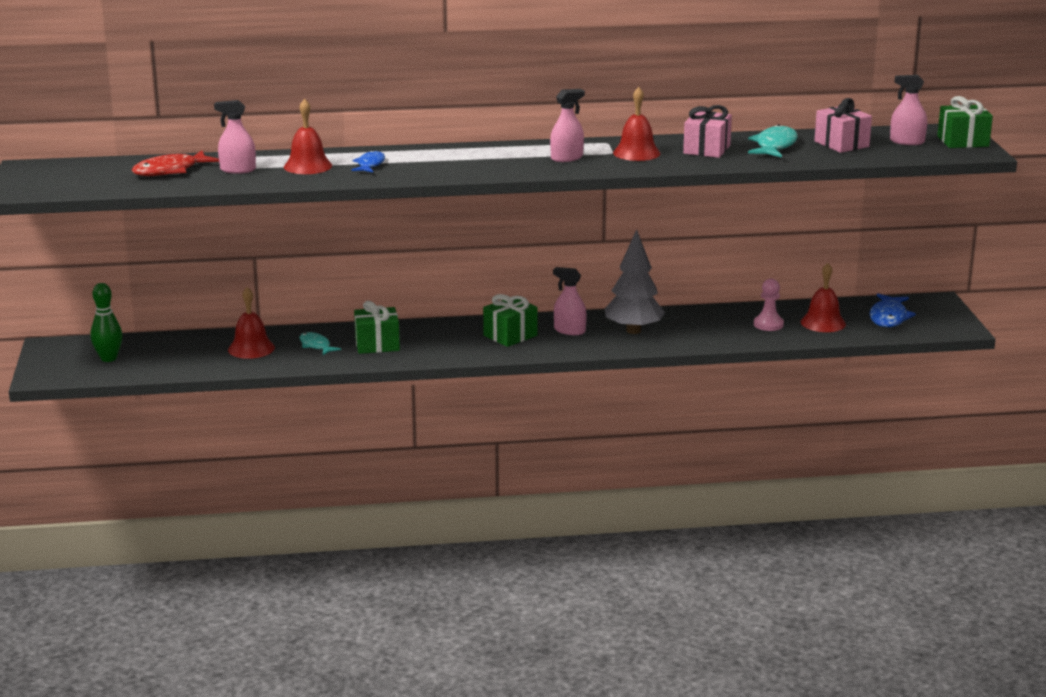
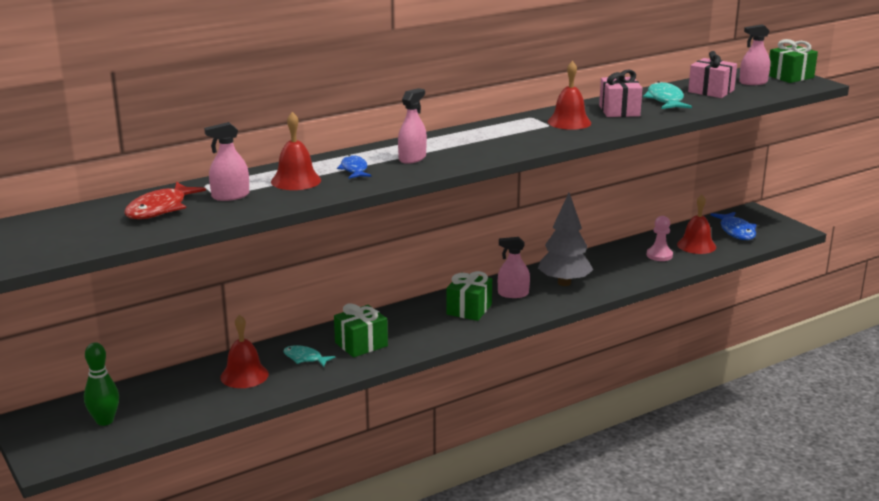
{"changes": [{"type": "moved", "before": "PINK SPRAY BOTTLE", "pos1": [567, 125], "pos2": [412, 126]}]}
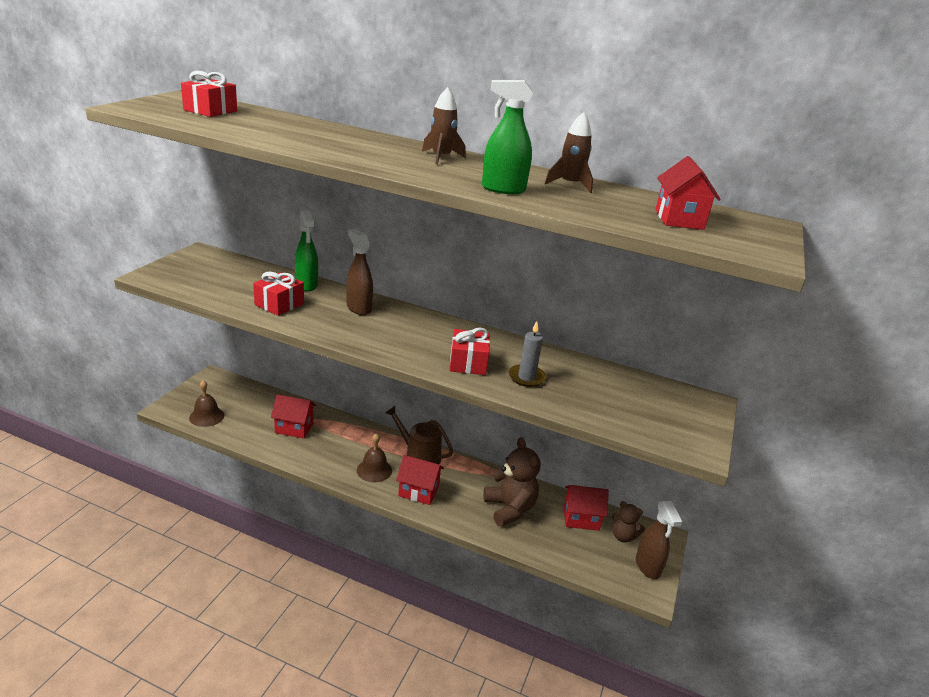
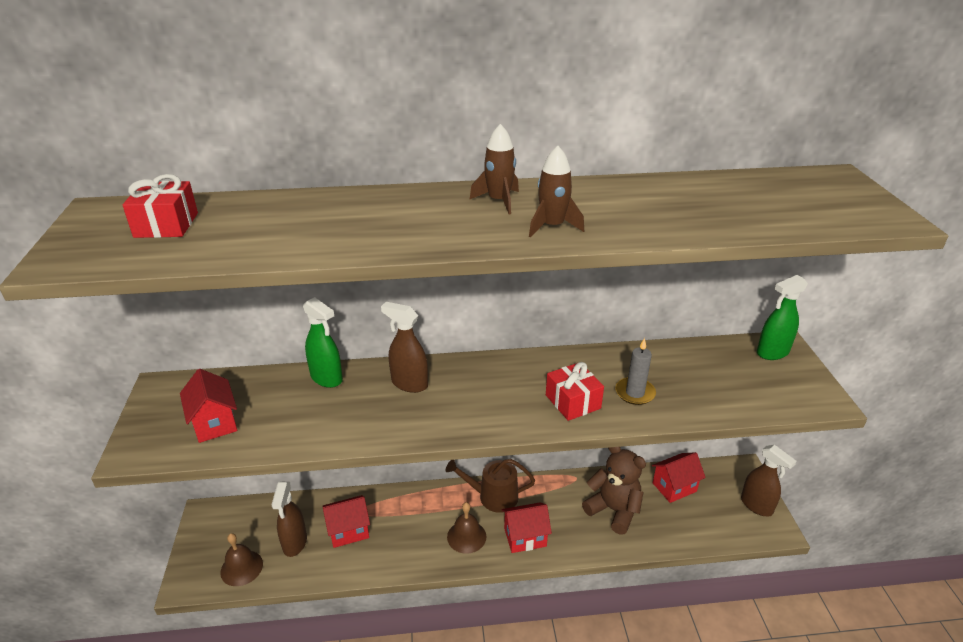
{"changes": [{"type": "moved", "before": "GREEN SPRAY BOTTLE", "pos1": [507, 137], "pos2": [782, 317]}, {"type": "moved", "before": "BROWN ROCKET", "pos1": [569, 152], "pos2": [556, 191]}, {"type": "moved", "before": "RED HOUSE", "pos1": [688, 193], "pos2": [208, 406]}, {"type": "removed", "before": "RED GIFT", "pos1": [278, 294]}, {"type": "removed", "before": "BROWN TEDDY BEAR", "pos1": [628, 522]}, {"type": "added", "after": "BROWN SPRAY BOTTLE", "pos2": [289, 519]}]}
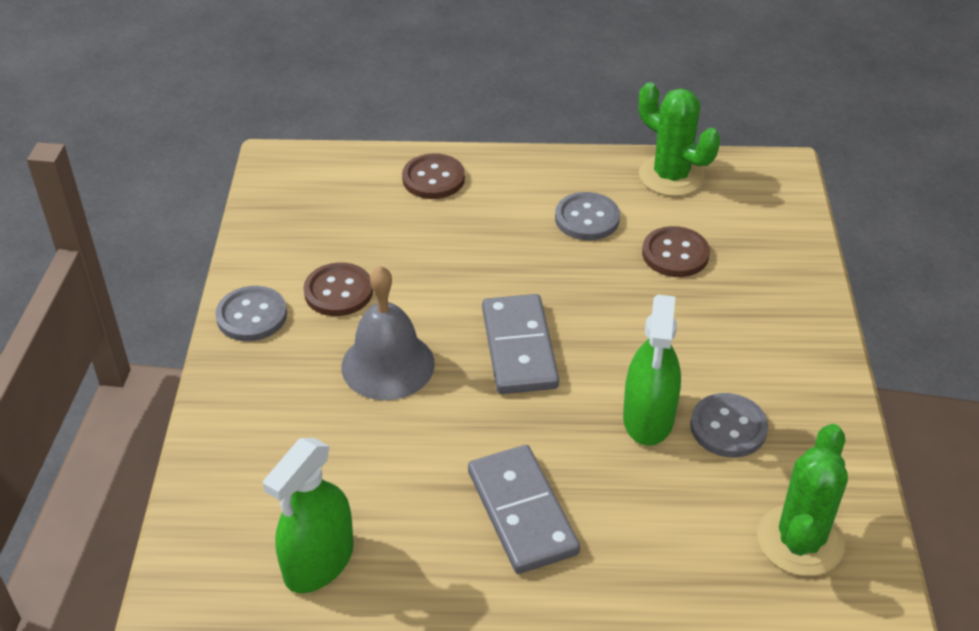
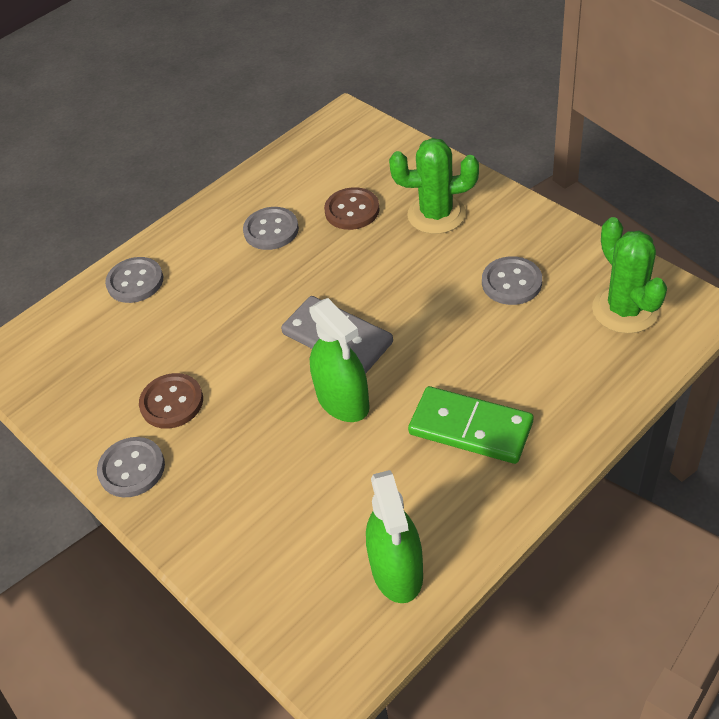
{"changes": [{"type": "moved", "before": "GREEN CACTUS", "pos1": [679, 139], "pos2": [434, 186]}, {"type": "recoloured", "before": "BROWN BUTTON", "after": "GREY BUTTON", "pos1": [433, 176], "pos2": [134, 280]}, {"type": "removed", "before": "GREY BELL", "pos1": [388, 333]}, {"type": "moved", "before": "GREEN SPRAY BOTTLE", "pos1": [652, 370], "pos2": [339, 360]}, {"type": "recoloured", "before": "GREY DOMINO", "after": "GREEN DOMINO", "pos1": [524, 509], "pos2": [470, 425]}]}
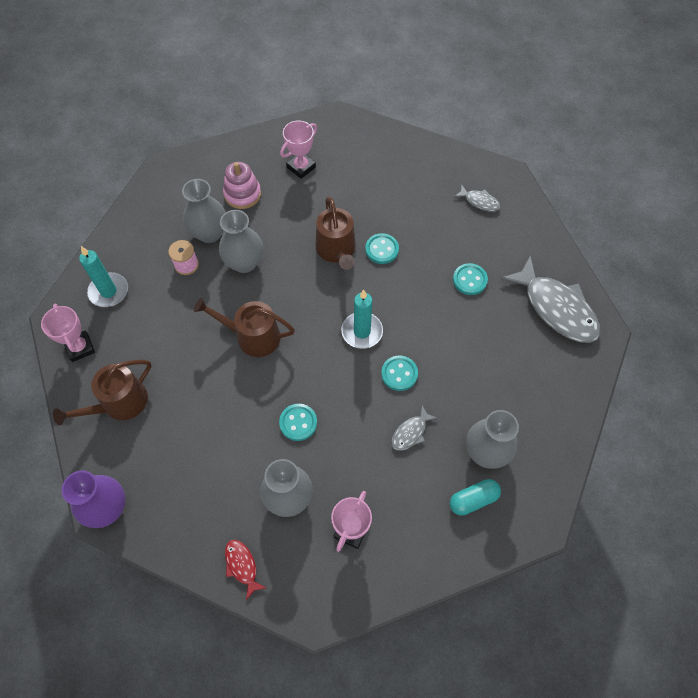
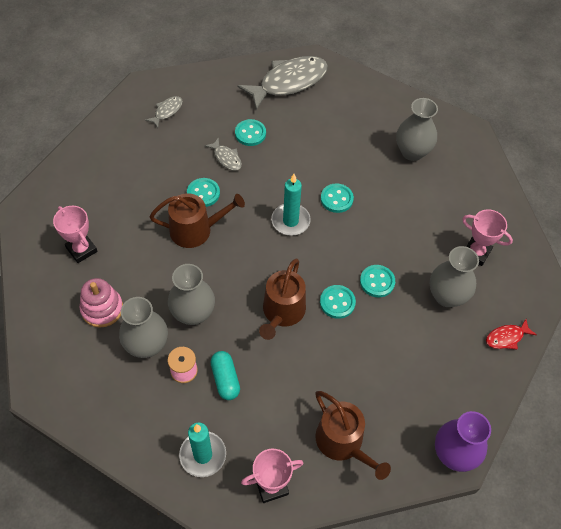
{"changes": [{"type": "moved", "before": "GREY FISH", "pos1": [414, 428], "pos2": [223, 154]}, {"type": "moved", "before": "TURQUOISE CAPSULE", "pos1": [475, 497], "pos2": [225, 375]}, {"type": "added", "after": "TURQUOISE BUTTON", "pos2": [338, 302]}]}
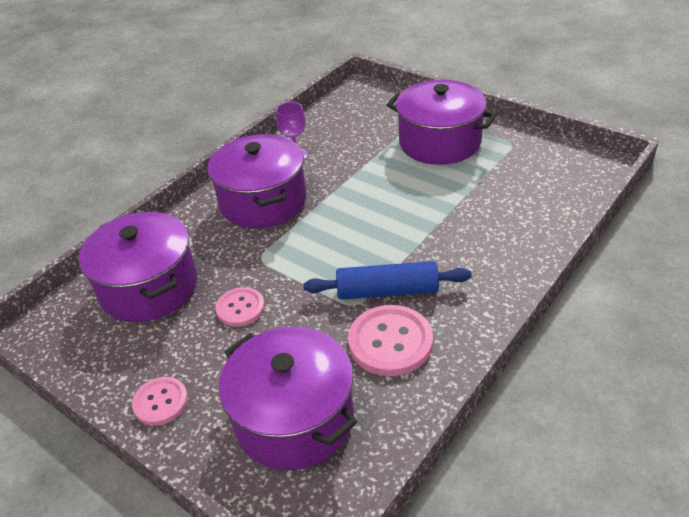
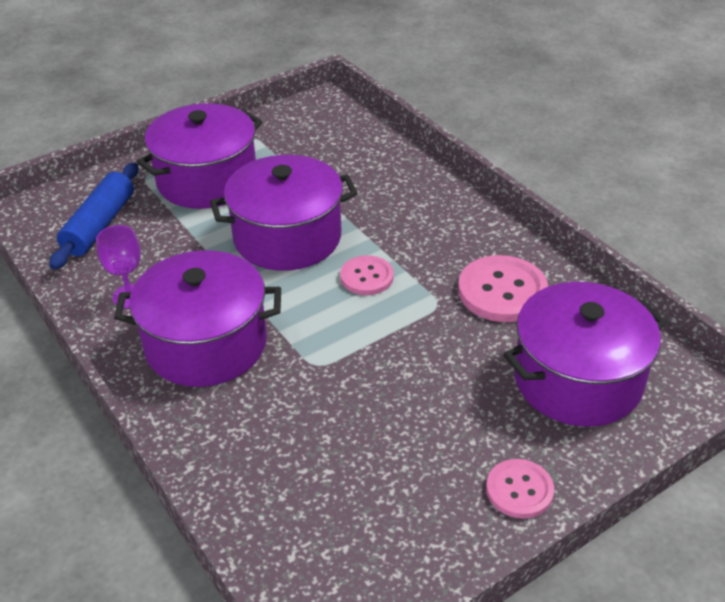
{"changes": [{"type": "moved", "before": "PURPLE POT", "pos1": [138, 267], "pos2": [284, 213]}, {"type": "moved", "before": "BLUE ROLLING PIN", "pos1": [387, 280], "pos2": [93, 216]}, {"type": "moved", "before": "PINK BUTTON", "pos1": [240, 307], "pos2": [367, 275]}]}
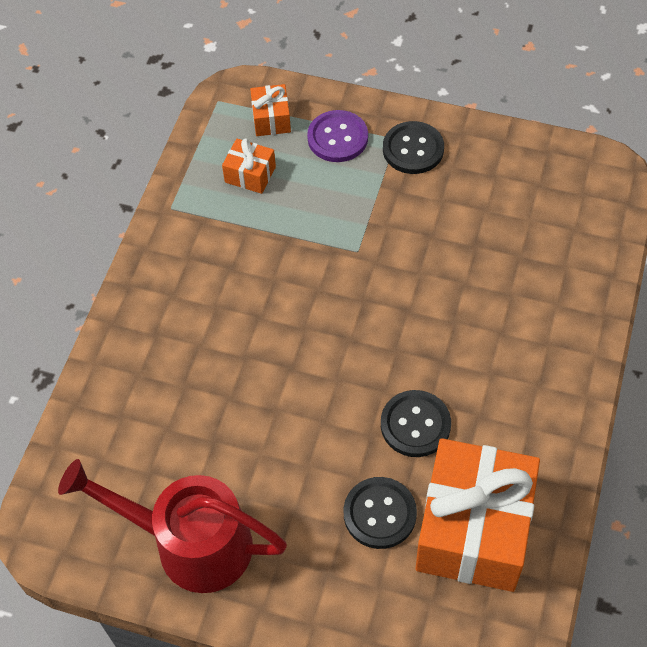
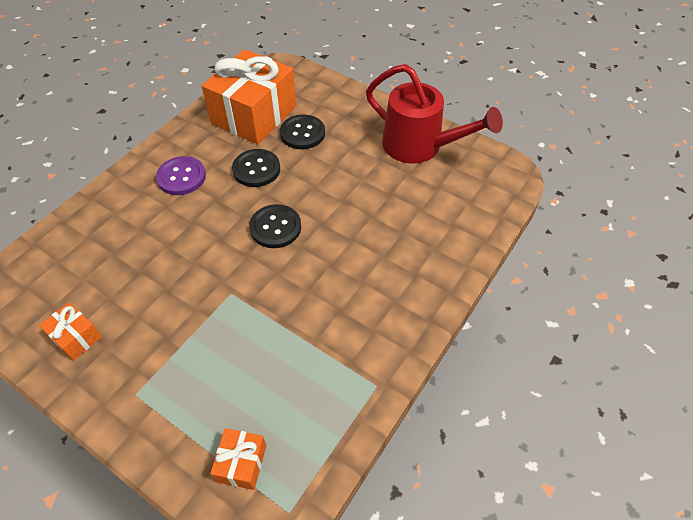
{"changes": [{"type": "moved", "before": "PURPLE BUTTON", "pos1": [337, 136], "pos2": [181, 175]}, {"type": "moved", "before": "BLACK BUTTON", "pos1": [413, 147], "pos2": [275, 226]}, {"type": "moved", "before": "ORANGE GIFT", "pos1": [249, 166], "pos2": [70, 331]}]}
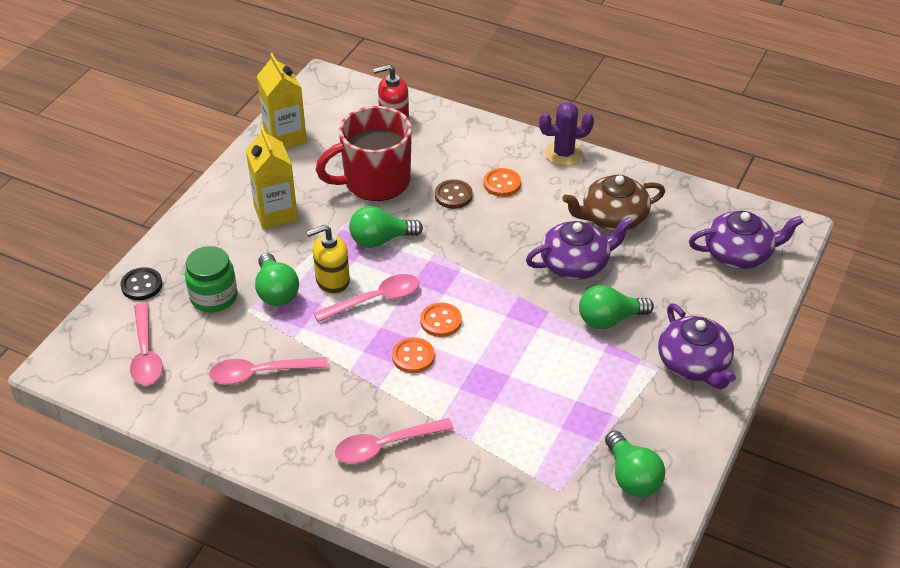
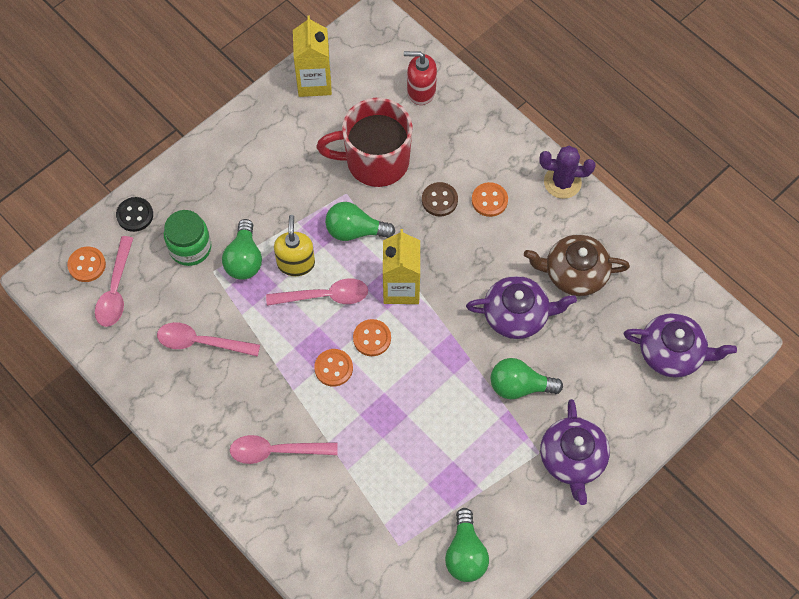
{"changes": [{"type": "moved", "before": "YELLOW CARTON", "pos1": [272, 177], "pos2": [401, 266]}, {"type": "turned", "before": "YELLOW SOAP DISPENSER", "pos1": [328, 259], "pos2": [294, 245], "turn": 90}, {"type": "added", "after": "ORANGE BUTTON", "pos2": [86, 264]}]}
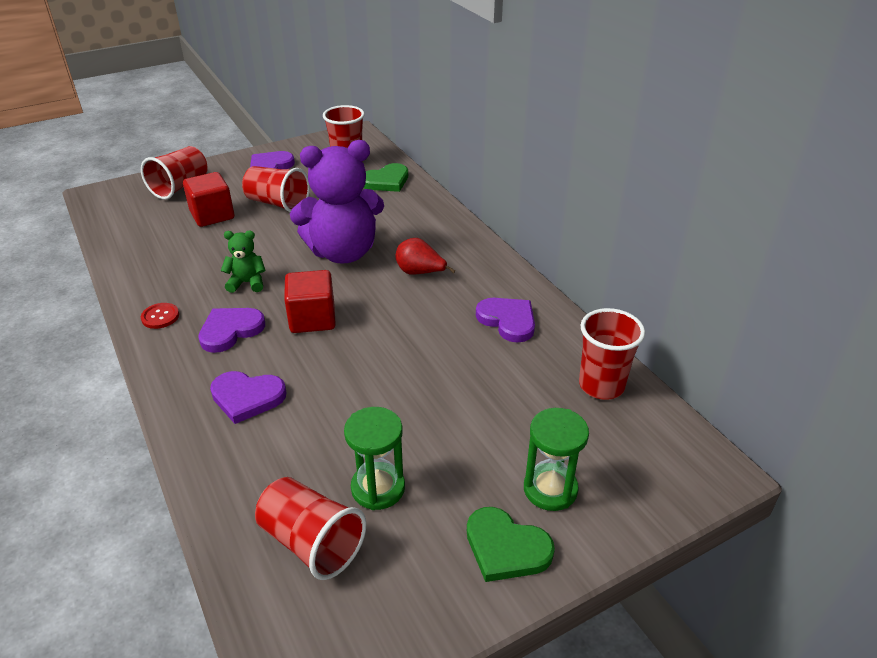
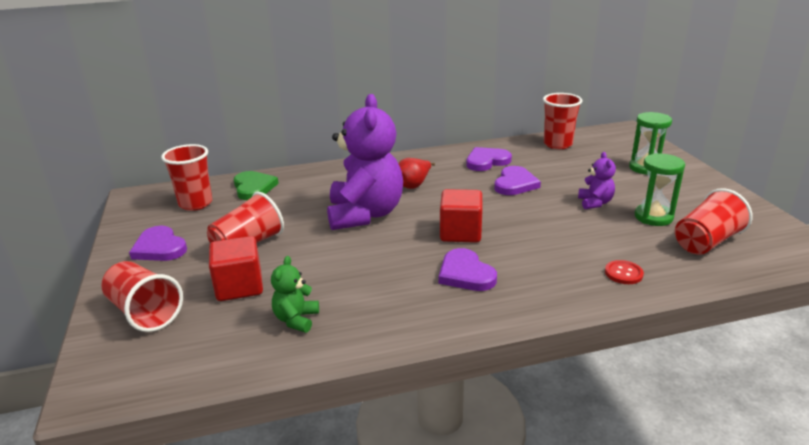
{"changes": [{"type": "moved", "before": "GREEN TEDDY BEAR", "pos1": [243, 262], "pos2": [295, 294]}, {"type": "moved", "before": "RED BUTTON", "pos1": [160, 316], "pos2": [624, 272]}, {"type": "moved", "before": "PURPLE HEART", "pos1": [248, 397], "pos2": [517, 180]}, {"type": "removed", "before": "GREEN HEART", "pos1": [511, 544]}, {"type": "added", "after": "PURPLE TEDDY BEAR", "pos2": [597, 180]}]}
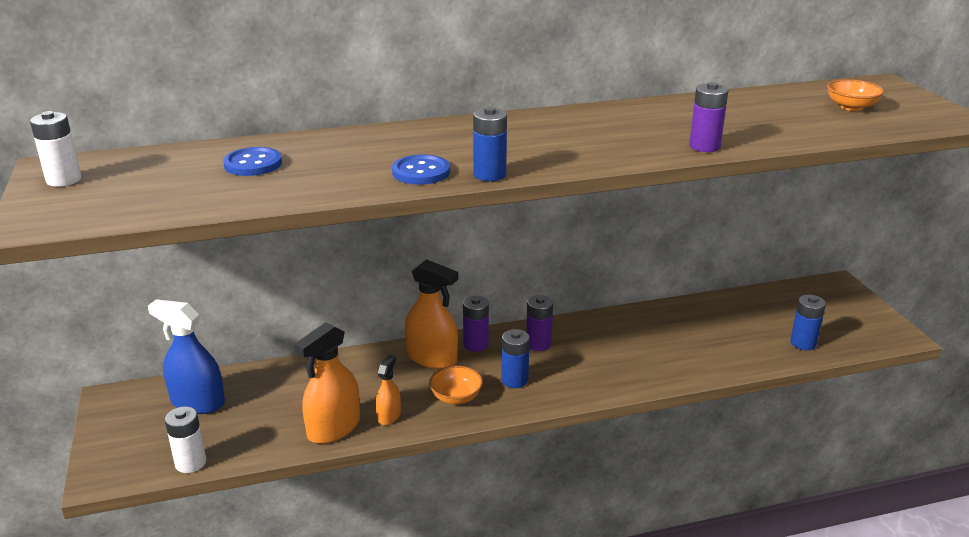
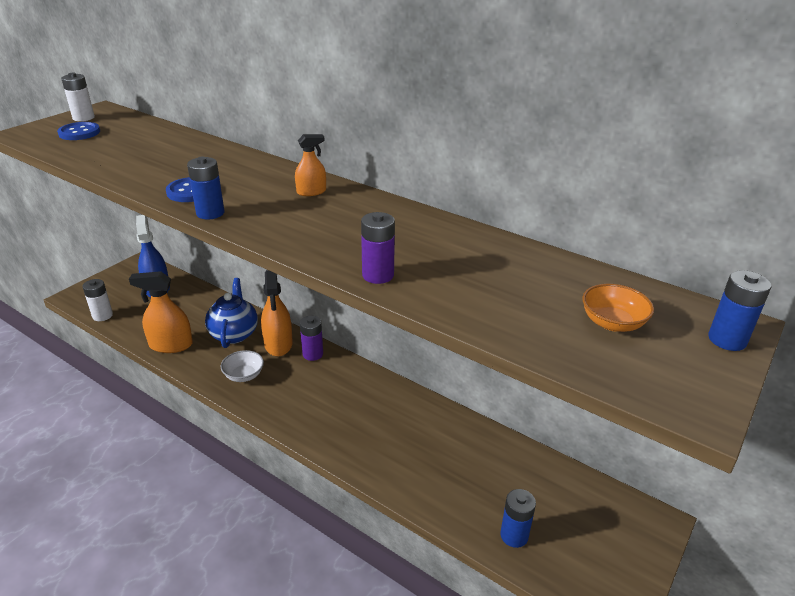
{"changes": [{"type": "moved", "before": "BLUE BUTTON", "pos1": [252, 161], "pos2": [78, 131]}, {"type": "removed", "before": "PURPLE BATTERY", "pos1": [539, 323]}, {"type": "moved", "before": "BLUE BATTERY", "pos1": [515, 358], "pos2": [739, 310]}, {"type": "moved", "before": "ORANGE SPRAY BOTTLE", "pos1": [388, 390], "pos2": [310, 165]}, {"type": "recoloured", "before": "ORANGE BOWL", "after": "WHITE BOWL", "pos1": [456, 385], "pos2": [242, 366]}, {"type": "added", "after": "BLUE TEAPOT", "pos2": [231, 313]}]}
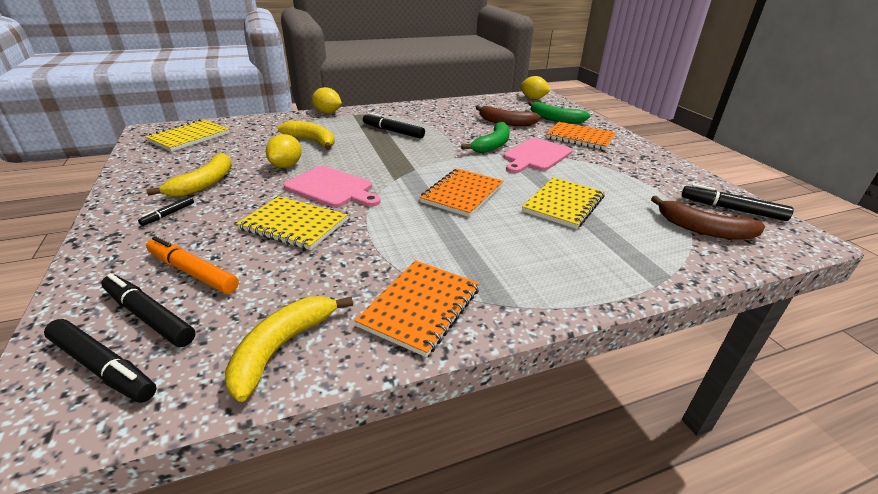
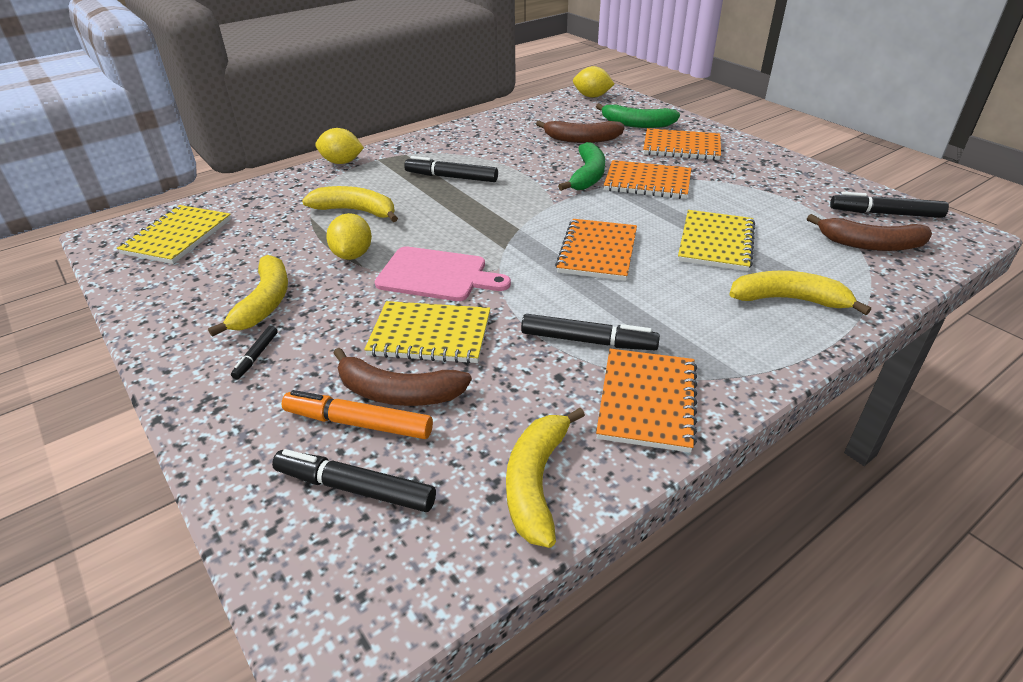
{"changes": [{"type": "replaced", "before": "PINK CUTTING BOARD", "after": "ORANGE NOTEBOOK", "pos1": [538, 155], "pos2": [647, 179]}, {"type": "moved", "before": "BLACK MARKER", "pos1": [100, 361], "pos2": [590, 332]}, {"type": "added", "after": "YELLOW BANANA", "pos2": [800, 293]}, {"type": "added", "after": "BROWN BANANA", "pos2": [402, 377]}]}
